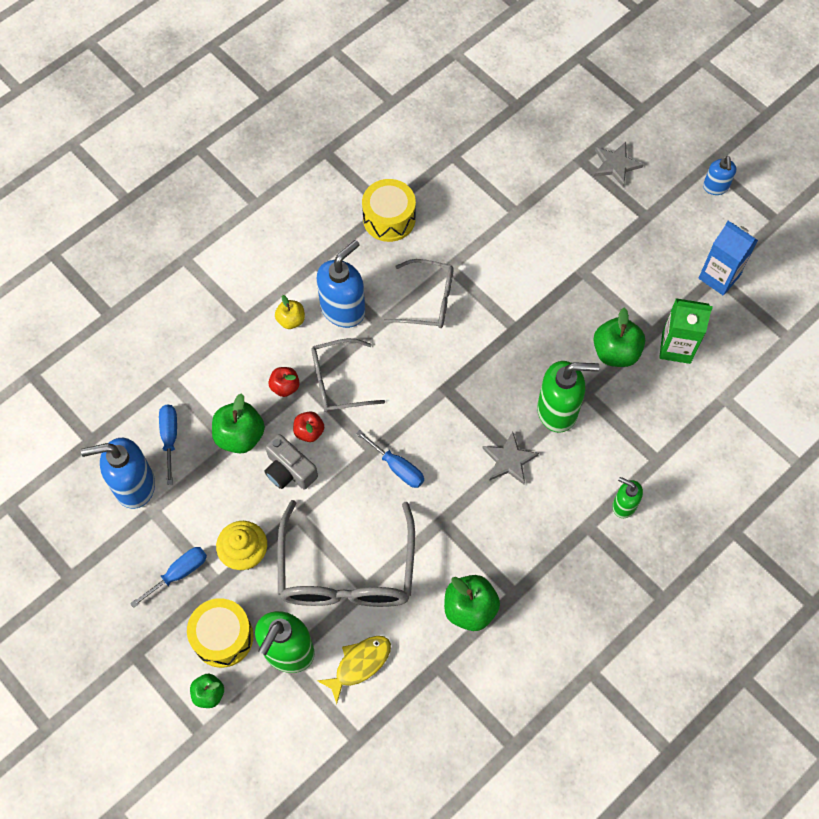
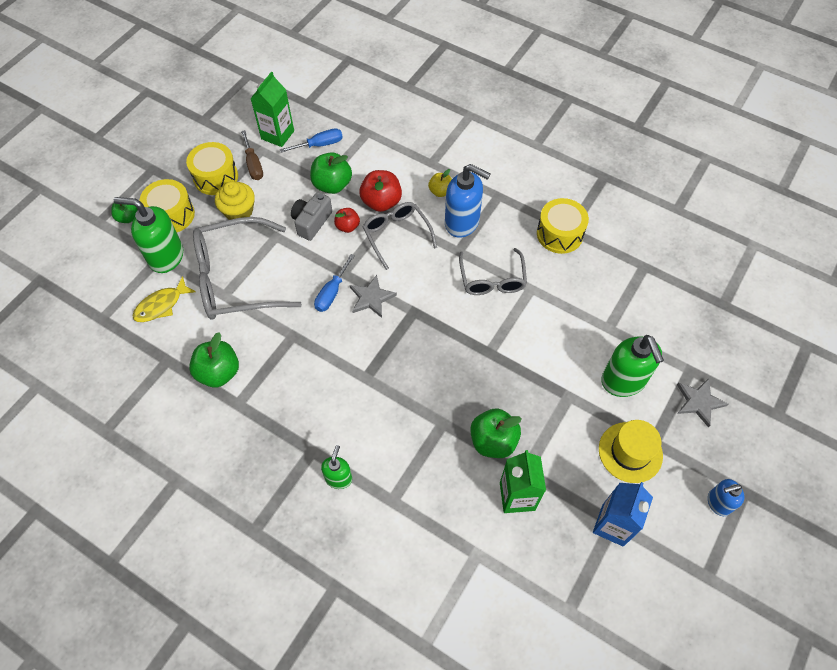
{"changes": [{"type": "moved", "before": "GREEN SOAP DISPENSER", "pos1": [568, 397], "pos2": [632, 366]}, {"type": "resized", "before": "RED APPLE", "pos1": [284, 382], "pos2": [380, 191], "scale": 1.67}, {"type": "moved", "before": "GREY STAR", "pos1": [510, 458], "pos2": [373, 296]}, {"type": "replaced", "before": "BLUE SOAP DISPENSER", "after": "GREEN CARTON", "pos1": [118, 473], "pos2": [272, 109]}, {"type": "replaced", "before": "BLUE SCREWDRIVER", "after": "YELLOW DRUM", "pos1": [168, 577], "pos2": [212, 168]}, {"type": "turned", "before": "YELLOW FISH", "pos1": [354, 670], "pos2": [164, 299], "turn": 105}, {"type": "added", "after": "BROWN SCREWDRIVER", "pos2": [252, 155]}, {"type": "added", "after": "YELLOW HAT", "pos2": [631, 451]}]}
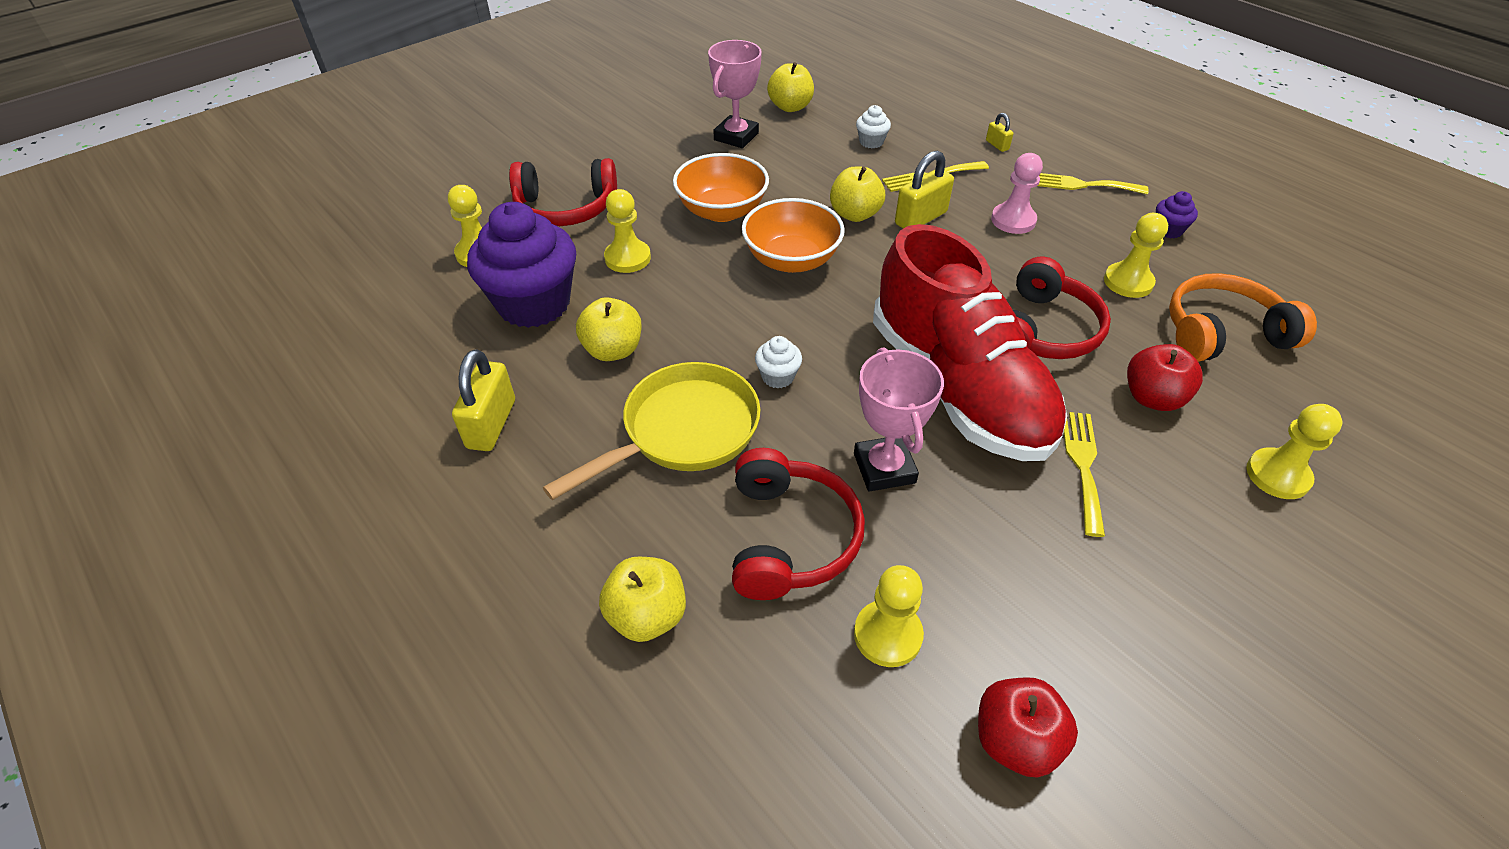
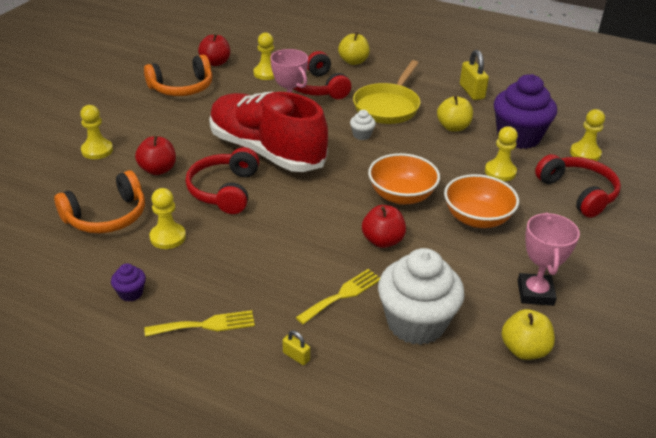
{"changes": [{"type": "resized", "before": "WHITE CUPCAKE", "pos1": [873, 127], "pos2": [421, 296], "scale": 2.4}, {"type": "removed", "before": "YELLOW PADLOCK", "pos1": [924, 190]}, {"type": "removed", "before": "PINK PAWN", "pos1": [1017, 193]}, {"type": "turned", "before": "RED HEADPHONES", "pos1": [563, 192], "pos2": [578, 186], "turn": 90}, {"type": "recoloured", "before": "YELLOW APPLE", "after": "RED APPLE", "pos1": [857, 194], "pos2": [384, 226]}, {"type": "removed", "before": "YELLOW FORK", "pos1": [1084, 474]}, {"type": "added", "after": "ORANGE HEADPHONES", "pos2": [178, 75]}]}
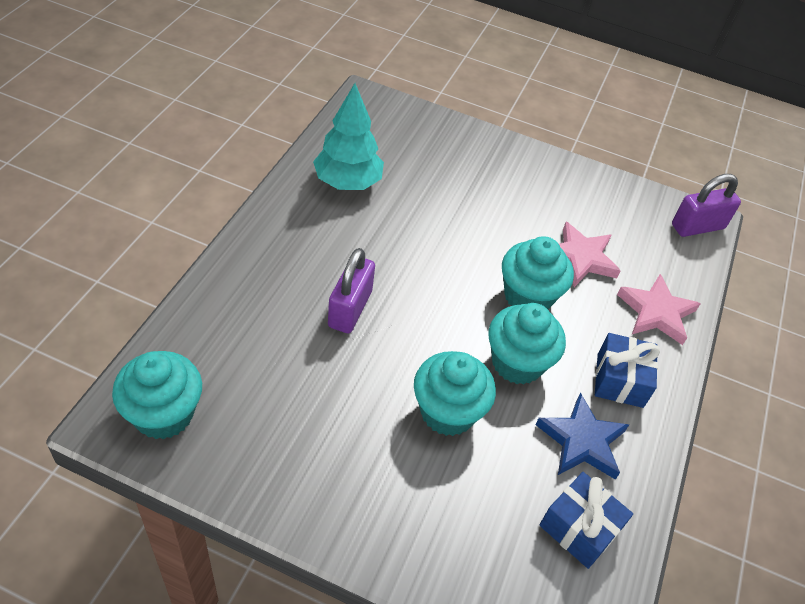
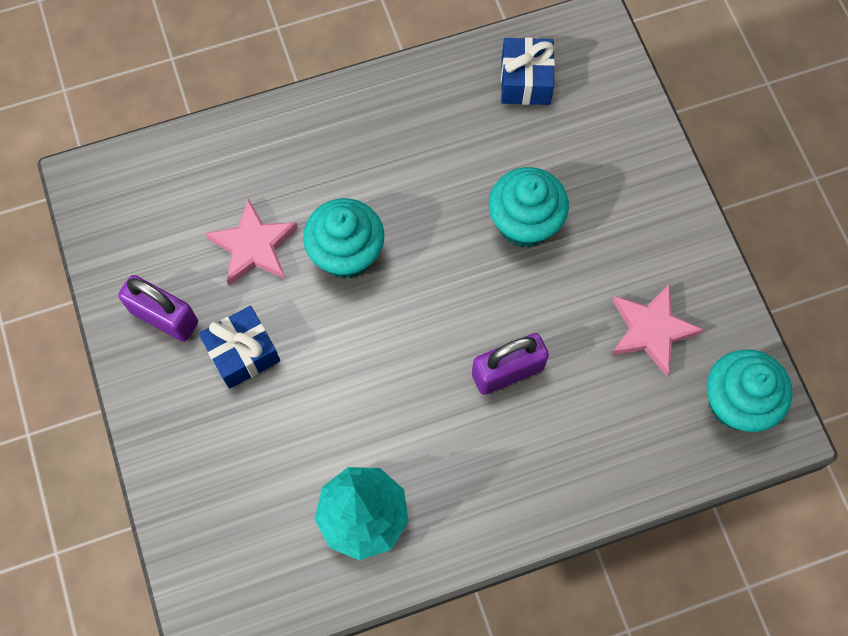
{"changes": [{"type": "moved", "before": "PURPLE PADLOCK", "pos1": [706, 205], "pos2": [158, 308]}, {"type": "moved", "before": "PINK STAR", "pos1": [659, 309], "pos2": [658, 329]}, {"type": "removed", "before": "TURQUOISE CUPCAKE", "pos1": [527, 344]}, {"type": "moved", "before": "BLUE GIFT", "pos1": [627, 370], "pos2": [239, 347]}, {"type": "removed", "before": "BLUE STAR", "pos1": [582, 436]}]}
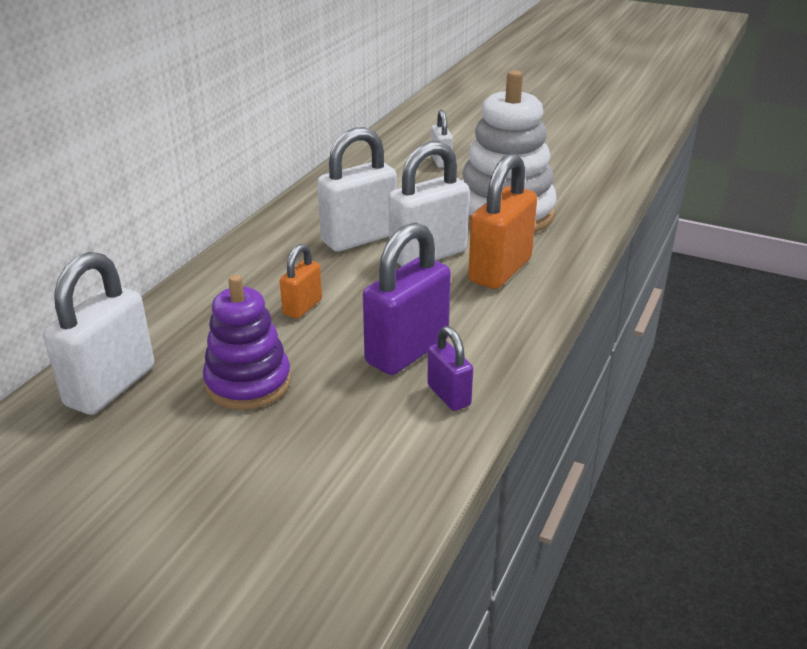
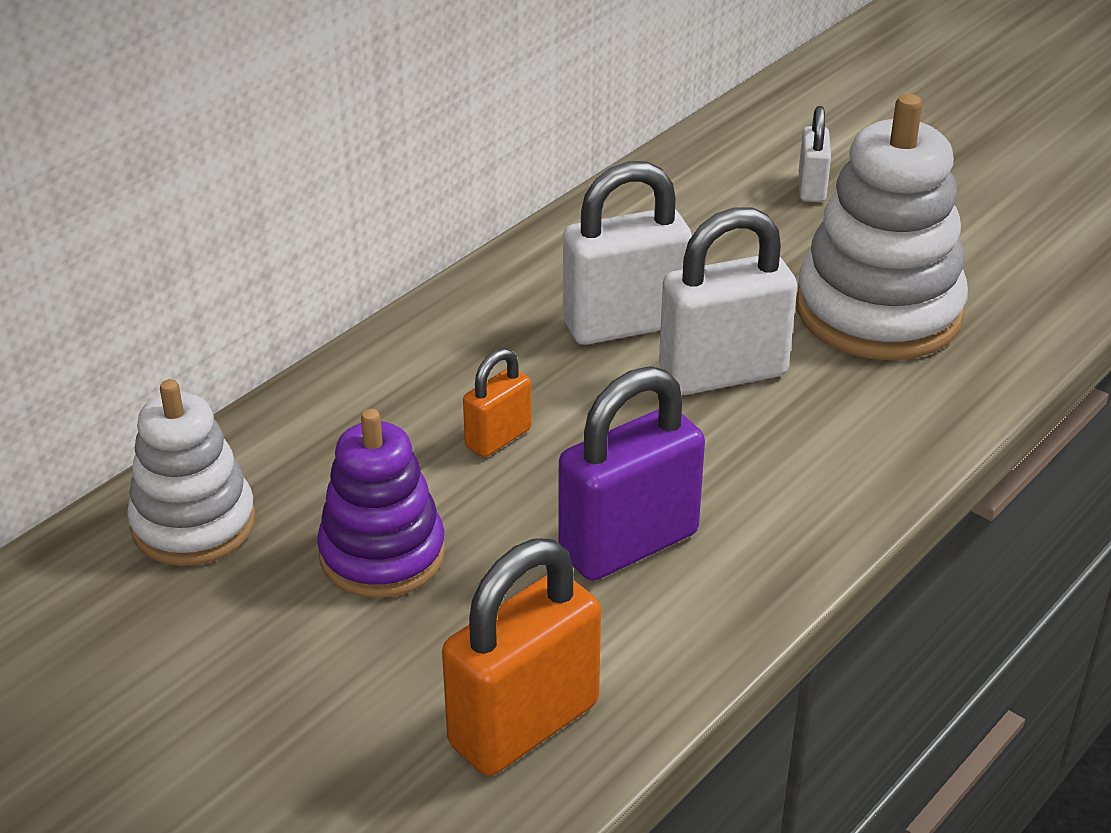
{"changes": [{"type": "moved", "before": "ORANGE PADLOCK", "pos1": [502, 221], "pos2": [521, 657]}, {"type": "replaced", "before": "WHITE PADLOCK", "after": "WHITE STACKING TOY", "pos1": [98, 333], "pos2": [191, 472]}, {"type": "removed", "before": "PURPLE PADLOCK", "pos1": [450, 368]}]}
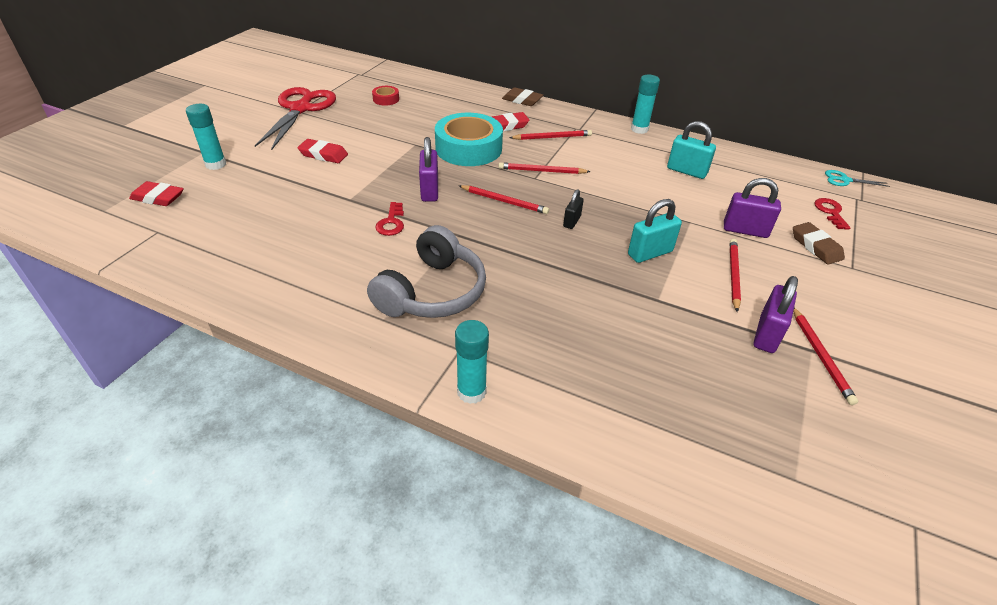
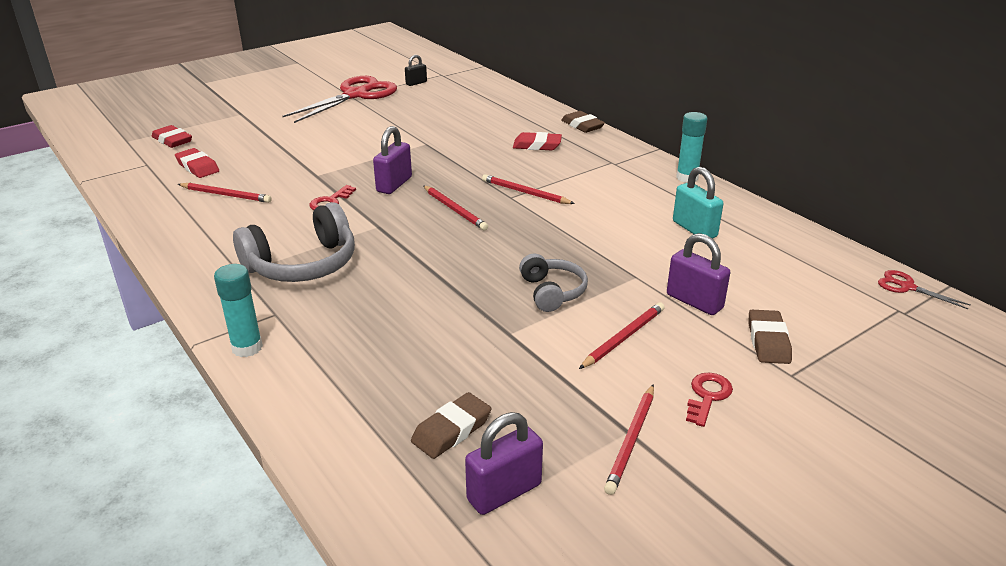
{"changes": [{"type": "removed", "before": "RED TAPE", "pos1": [385, 96]}, {"type": "removed", "before": "TURQUOISE GLUE STICK", "pos1": [206, 137]}, {"type": "removed", "before": "TURQUOISE TAPE", "pos1": [469, 139]}, {"type": "moved", "before": "RED PENCIL", "pos1": [550, 135], "pos2": [225, 193]}, {"type": "moved", "before": "RED ERASER", "pos1": [322, 151], "pos2": [197, 163]}, {"type": "recoloured", "before": "TURQUOISE SCISSORS", "after": "RED SCISSORS", "pos1": [857, 178], "pos2": [924, 289]}, {"type": "moved", "before": "BLACK PADLOCK", "pos1": [573, 209], "pos2": [416, 70]}, {"type": "moved", "before": "RED KEY", "pos1": [832, 214], "pos2": [709, 400]}, {"type": "replaced", "before": "TURQUOISE PADLOCK", "after": "GREY HEADPHONES", "pos1": [655, 231], "pos2": [553, 283]}, {"type": "moved", "before": "PURPLE PADLOCK", "pos1": [776, 314], "pos2": [504, 463]}, {"type": "added", "after": "BROWN ERASER", "pos2": [451, 425]}]}
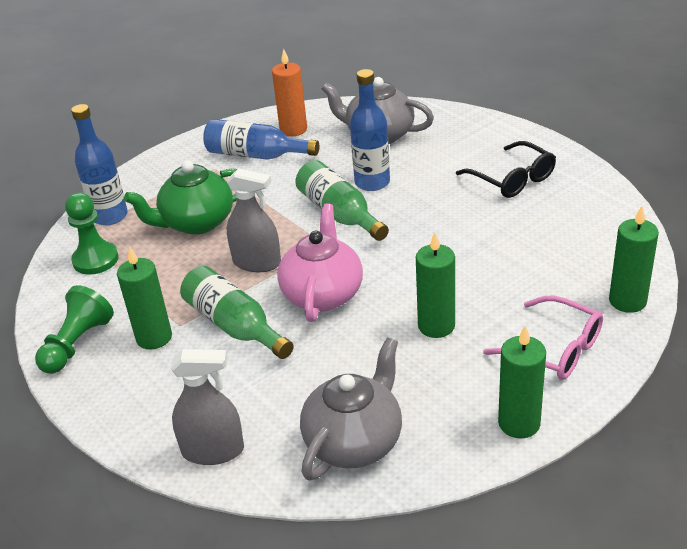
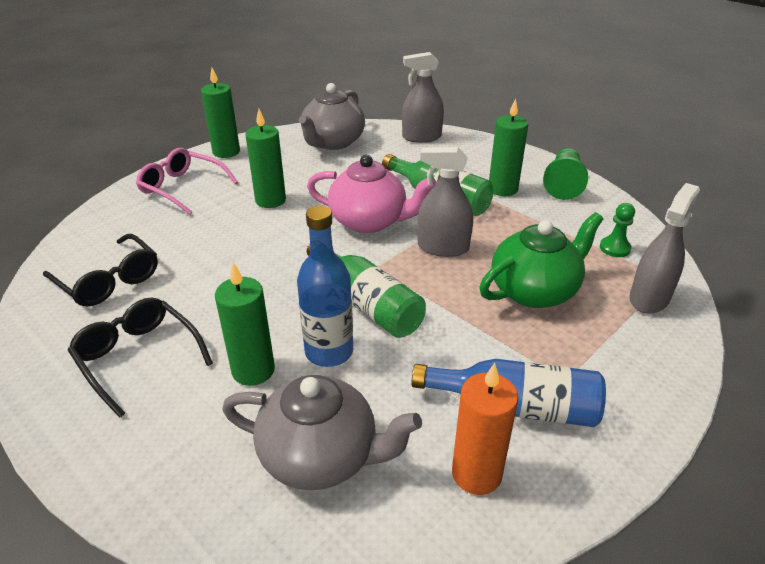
{"changes": [{"type": "replaced", "before": "BLUE BOTTLE", "after": "GREY SPRAY BOTTLE", "pos1": [99, 164], "pos2": [664, 248]}, {"type": "resized", "before": "GREEN PAWN", "pos1": [92, 234], "pos2": [617, 230], "scale": 0.63}, {"type": "turned", "before": "PINK TEAPOT", "pos1": [320, 263], "pos2": [371, 194], "turn": -75}, {"type": "moved", "before": "GREEN CANDLE", "pos1": [634, 259], "pos2": [245, 324]}, {"type": "added", "after": "BLACK GLASSES", "pos2": [100, 270]}]}
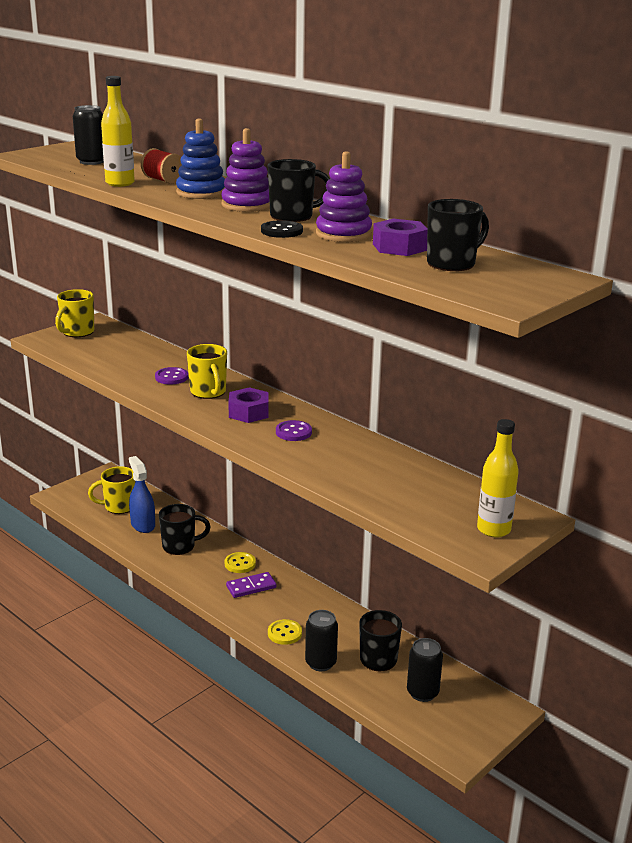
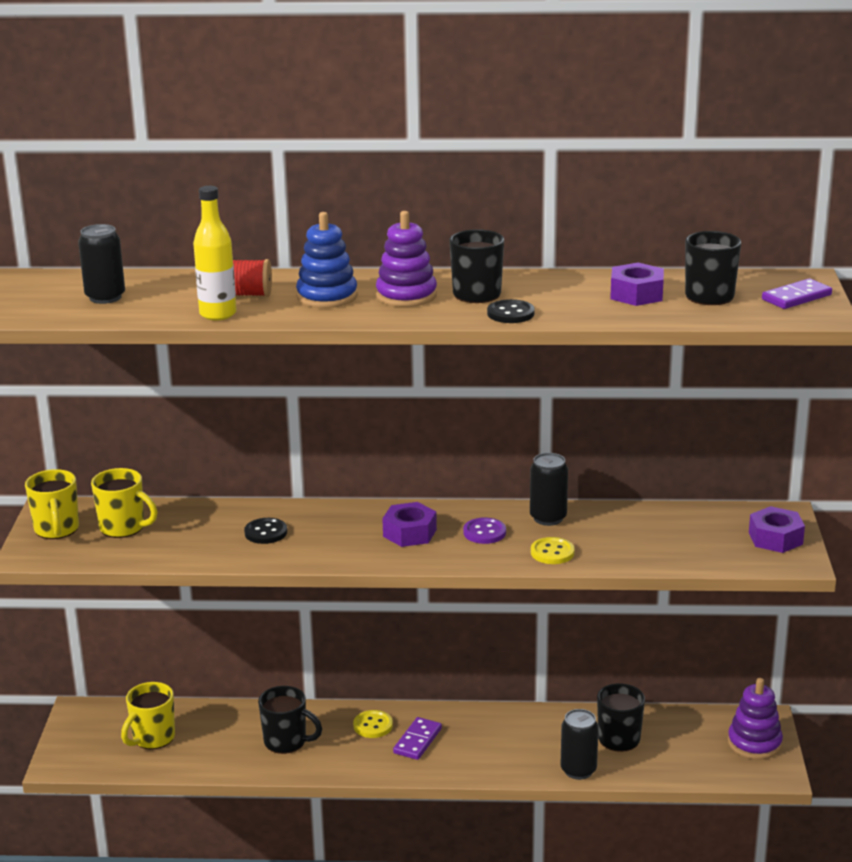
{"changes": [{"type": "moved", "before": "PURPLE STACKING TOY", "pos1": [344, 196], "pos2": [755, 718]}, {"type": "moved", "before": "YELLOW MUG", "pos1": [207, 371], "pos2": [124, 503]}, {"type": "recoloured", "before": "PURPLE BUTTON", "after": "BLACK BUTTON", "pos1": [171, 376], "pos2": [265, 531]}, {"type": "replaced", "before": "YELLOW BOTTLE", "after": "PURPLE NUT", "pos1": [498, 478], "pos2": [777, 529]}, {"type": "removed", "before": "BLUE SPRAY BOTTLE", "pos1": [142, 494]}, {"type": "turned", "before": "BLACK MUG", "pos1": [185, 529], "pos2": [290, 720], "turn": 75}, {"type": "moved", "before": "YELLOW BUTTON", "pos1": [285, 632], "pos2": [553, 550]}, {"type": "moved", "before": "BLACK CAN", "pos1": [425, 670], "pos2": [549, 489]}, {"type": "added", "after": "PURPLE DOMINO", "pos2": [797, 293]}]}
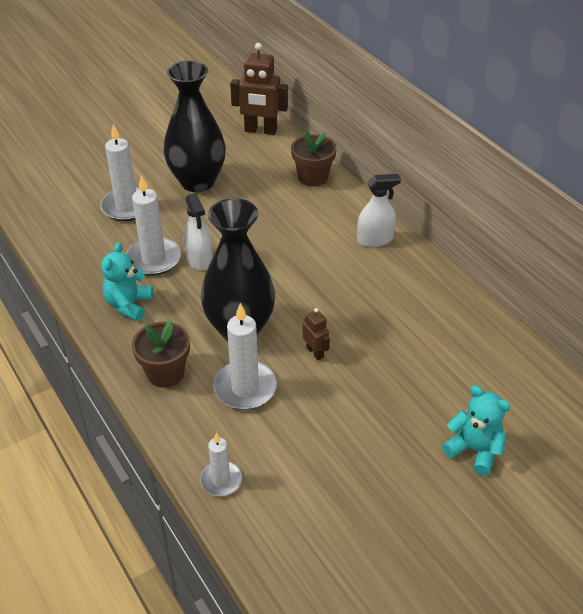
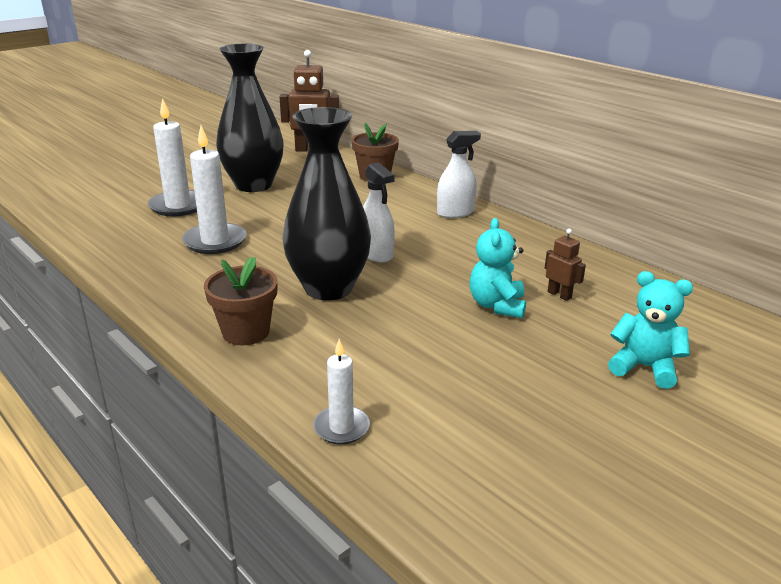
{"changes": [{"type": "moved", "before": "WHITE SPRAY BOTTLE", "pos1": [198, 232], "pos2": [379, 212]}, {"type": "moved", "before": "TURQUOISE TEDDY BEAR", "pos1": [127, 281], "pos2": [497, 268]}, {"type": "removed", "before": "WHITE CANDLE", "pos1": [245, 356]}, {"type": "moved", "before": "BROWN ROBOT", "pos1": [316, 334], "pos2": [565, 265]}]}
